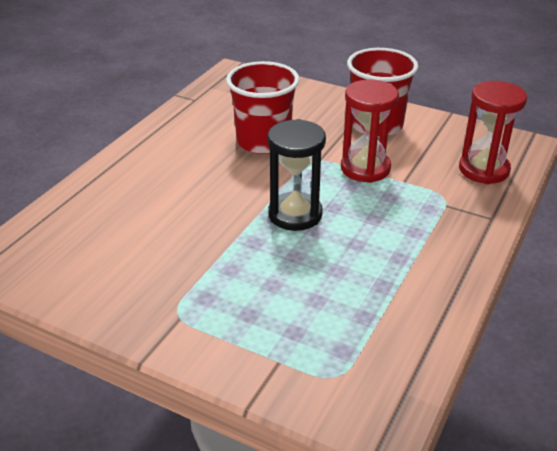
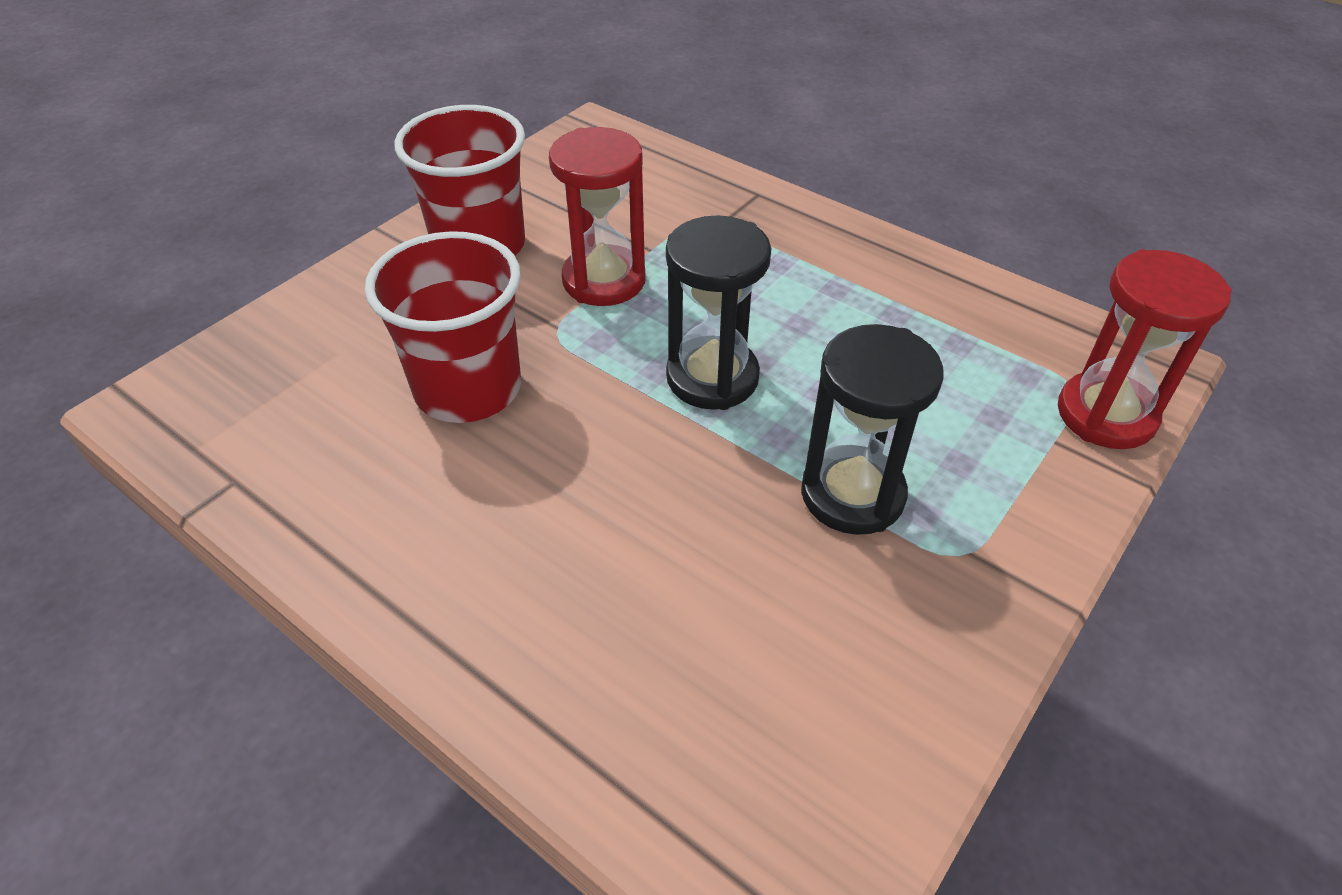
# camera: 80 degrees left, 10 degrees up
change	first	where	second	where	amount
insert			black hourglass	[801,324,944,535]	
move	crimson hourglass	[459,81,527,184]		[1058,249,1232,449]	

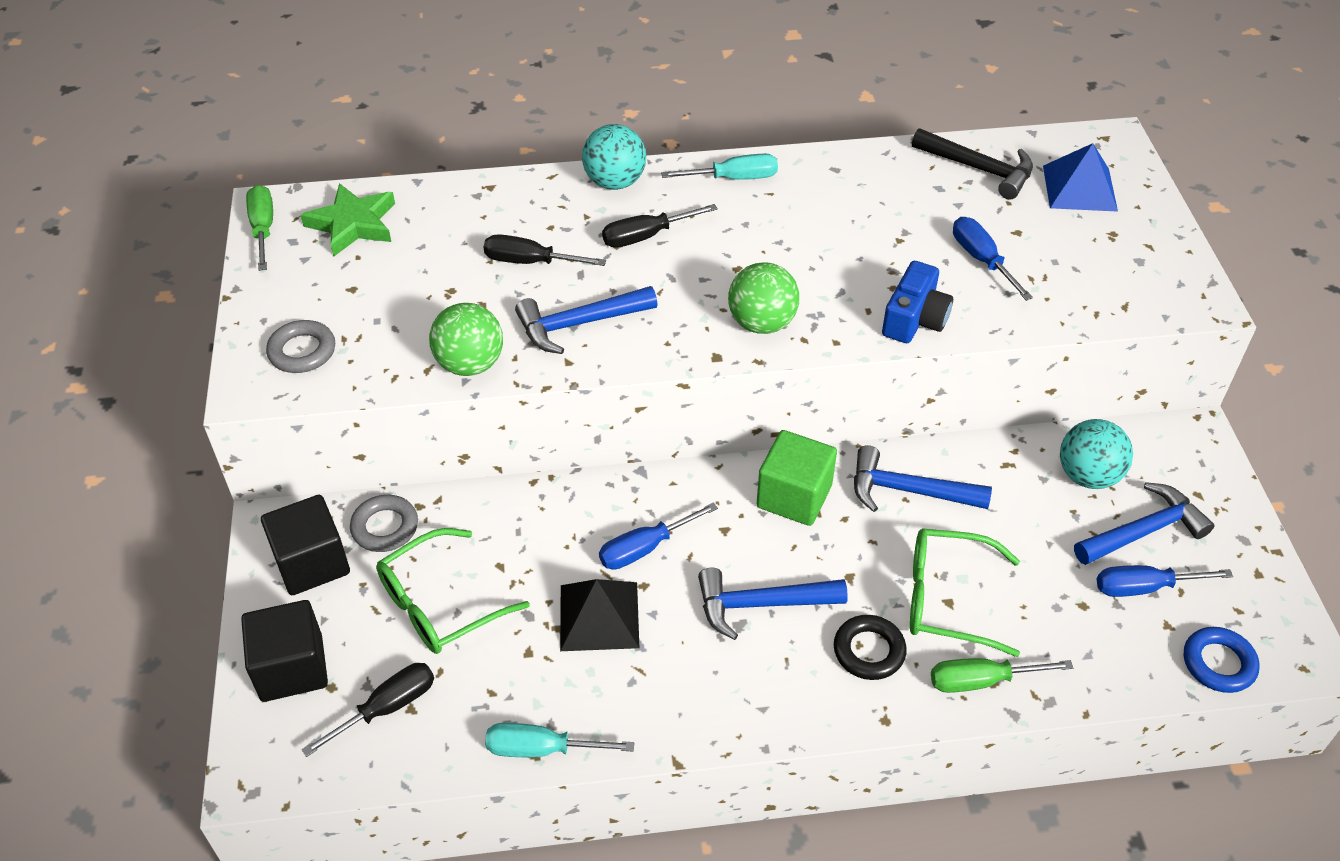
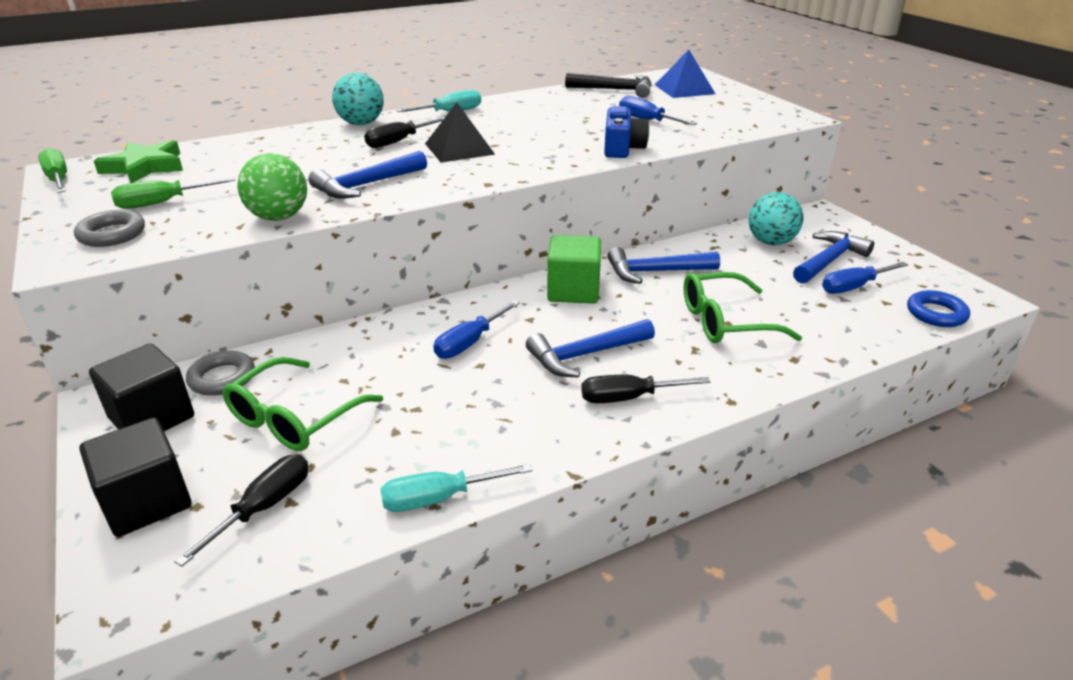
# camera: 20 degrees left, 15 degrees down
change	first	where	second	where	amount
move	emerald hand screwdriver	[931,658,1073,693]		[111,177,235,209]	
move	black pyramid shape	[560,579,639,651]		[425,102,495,163]	
move	black hand screwdriver	[484,234,606,266]		[581,375,710,403]	
delete	emerald sphere	[728,262,799,334]			
delete	black ring	[834,615,907,680]			

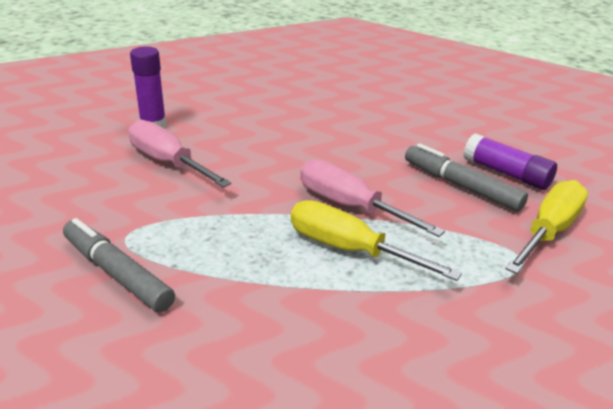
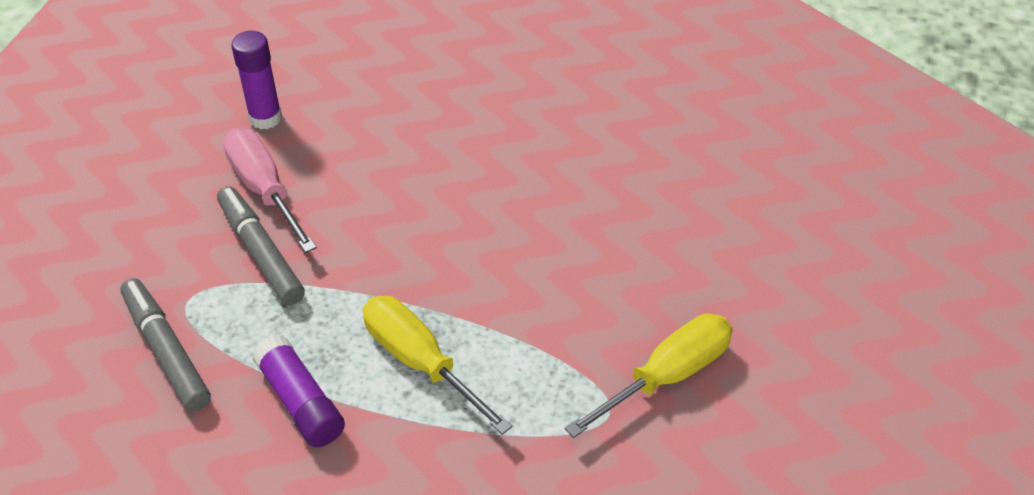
# camera: 15 degrees right, 15 degrees up
change	first	where	second	where	amount
move	ash-grey marker	[405,143,528,211]		[217,186,305,305]	
move	royal purple stick of glue	[464,134,557,190]		[252,334,345,447]	
delete	pink hand screwdriver	[300,159,445,237]			

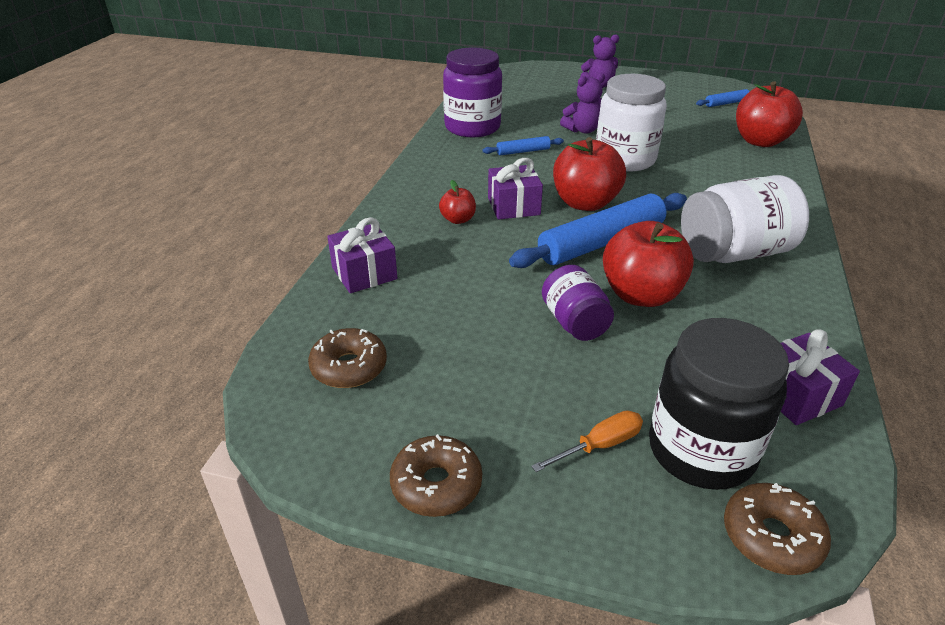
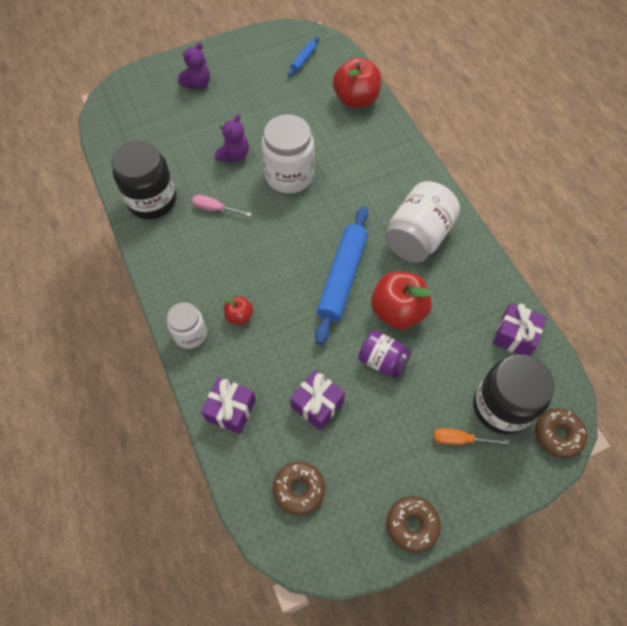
# camera: 40 degrees left, 25 degrees up
change	first	where	second	where	amount
recolor	royal purple jar	[443,48,502,137]	black jar	[111,140,176,219]	
insert			white jar	[167,302,207,349]	
replace	blue pastry roller	[482,136,564,155]	pink hand screwdriver	[192,195,252,217]	
move	royal purple gift	[488,158,543,220]		[290,370,345,430]	
rotate	orange hand screwdriver	[531,410,643,472]		[434,428,509,445]	105 degrees counterclockwise
delete	crimson apple	[553,137,626,211]			

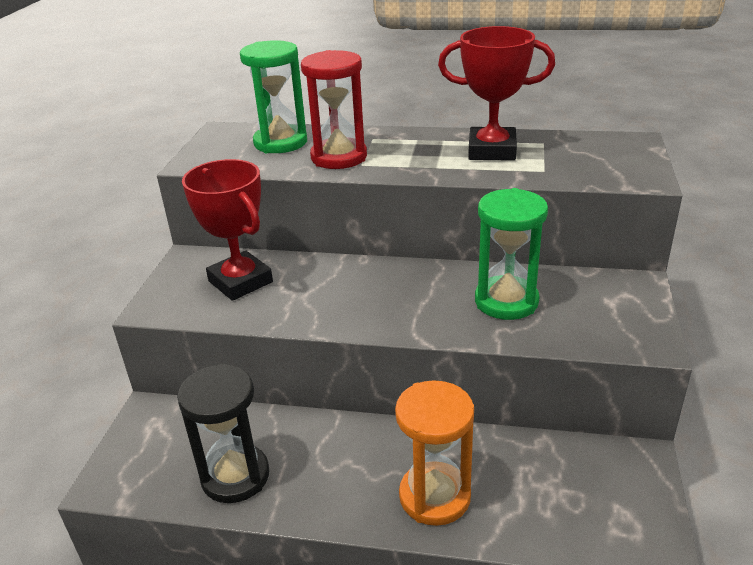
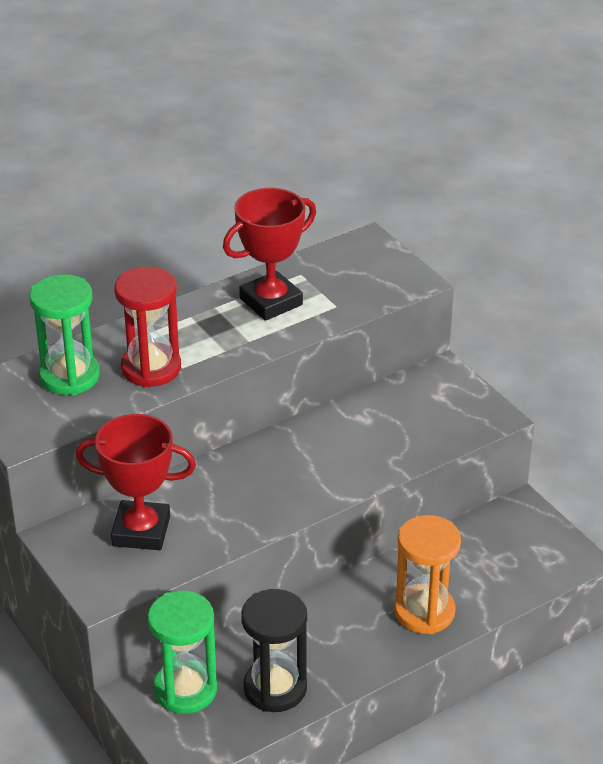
# camera: 45 degrees left, 5 degrees up
change	first	where	second	where	amount
move	emerald hourglass	[475,188,548,320]		[148,590,217,714]	

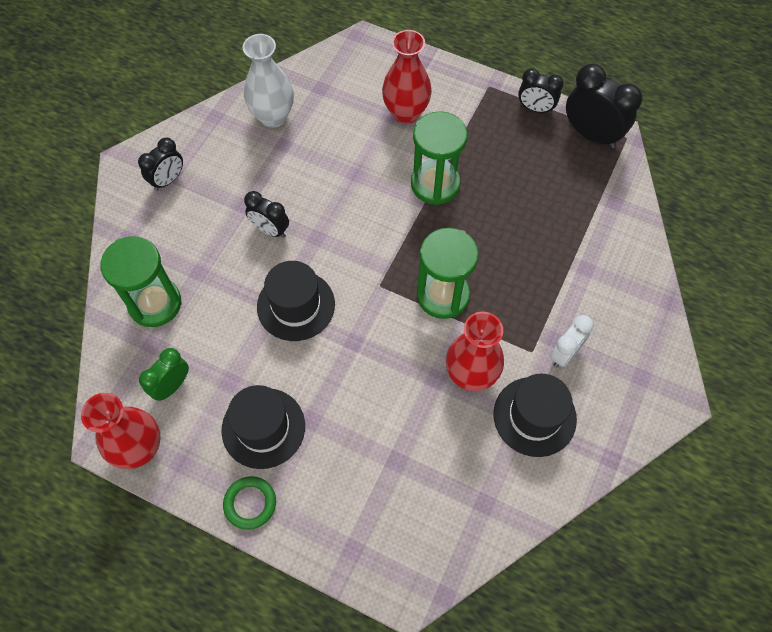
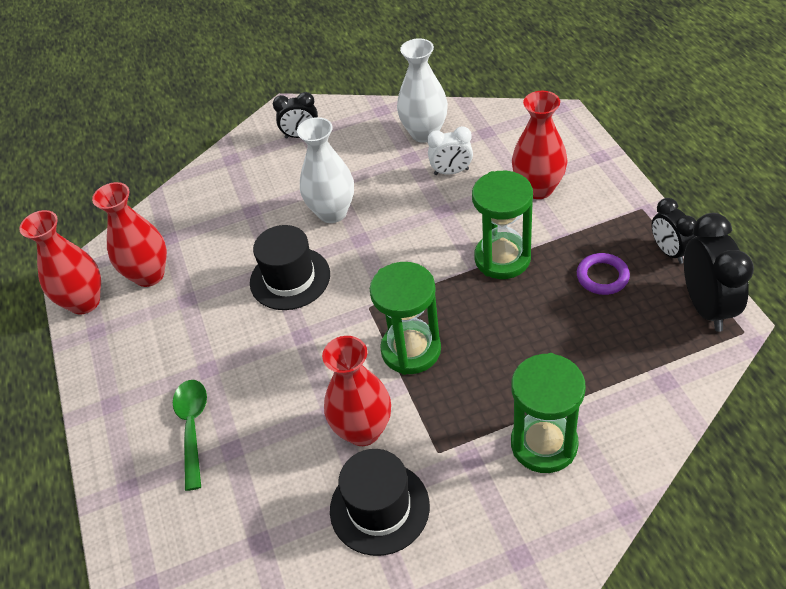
# camera: 50 degrees right, 15 degrees down
change	first	where	second	where	amount
replace	emerald alarm clock	[139,348,189,401]	crimson flower vase	[92,182,167,287]	
insert			emerald spoon	[173,380,207,491]	
replace	black alarm clock	[244,191,289,238]	white flower vase	[297,117,354,223]	
move	white alarm clock	[550,315,594,367]		[427,126,473,175]	
move	emerald hourglass	[100,236,182,327]		[511,353,586,473]	
insert			royal purple ring	[577,253,630,295]	
delete	black hat	[221,385,305,469]			
delete	emerald ring	[223,476,276,530]			

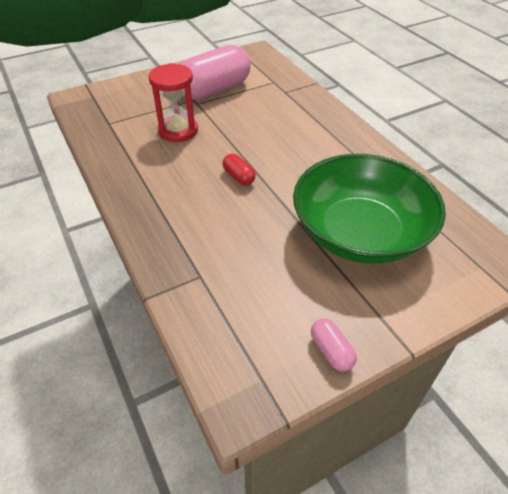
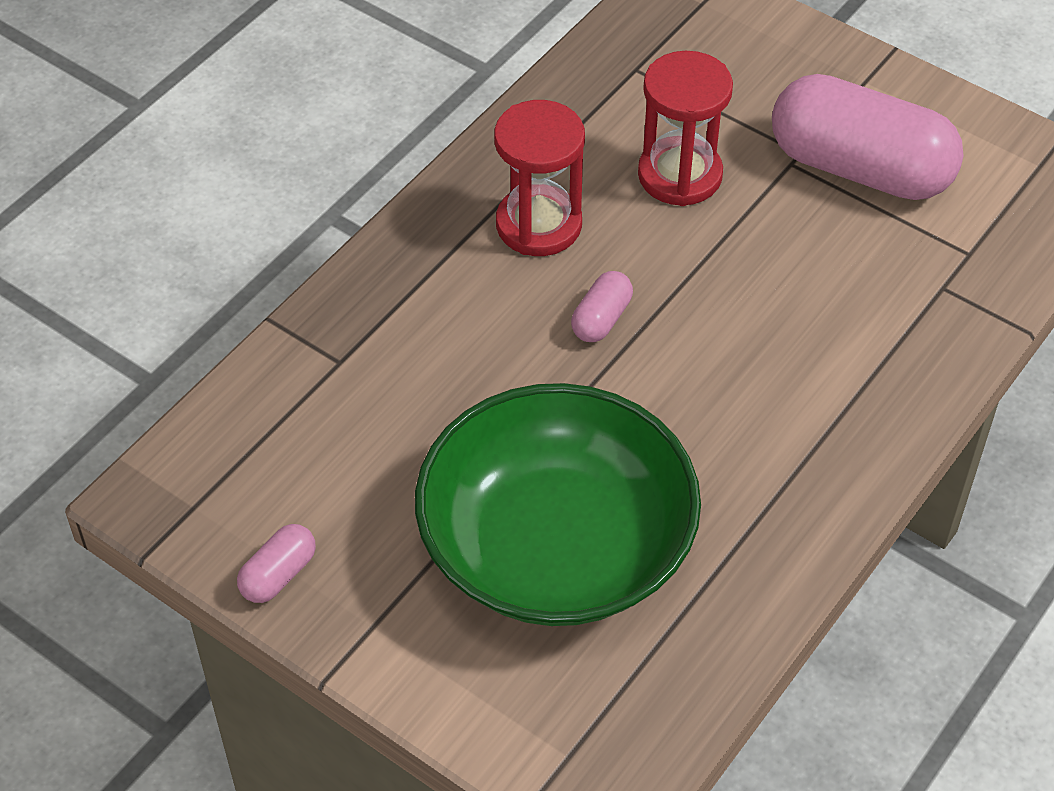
# camera: 65 degrees right, 5 degrees up
change	first	where	second	where	amount
insert			crimson hourglass	[494,100,585,256]	
recolor	crimson pill shape	[223,154,256,185]	pink pill shape	[571,271,633,342]	

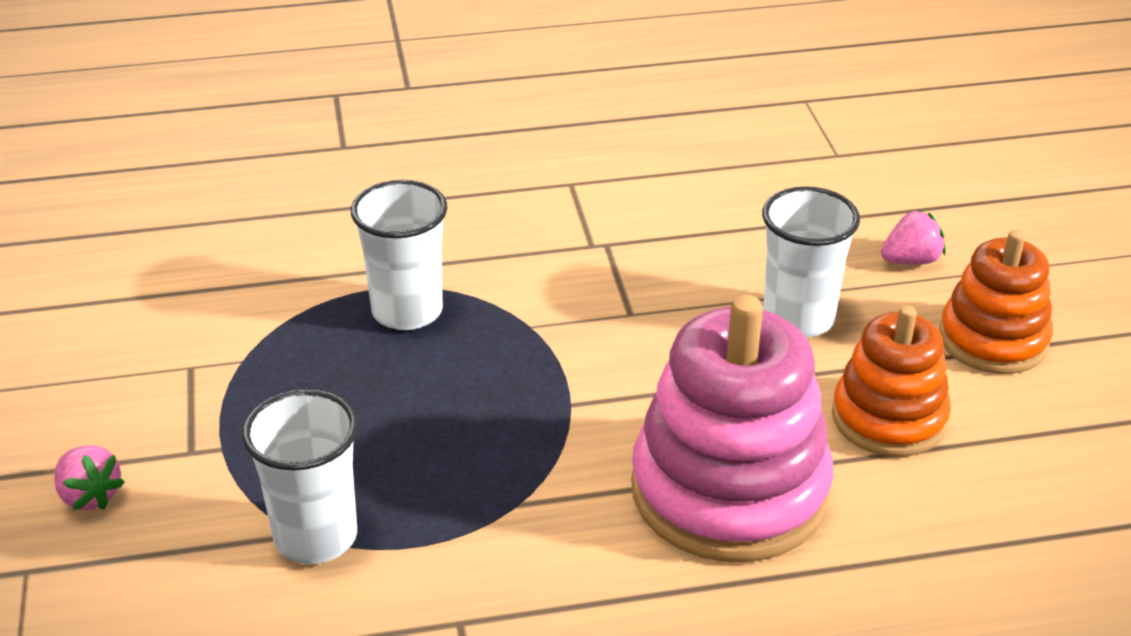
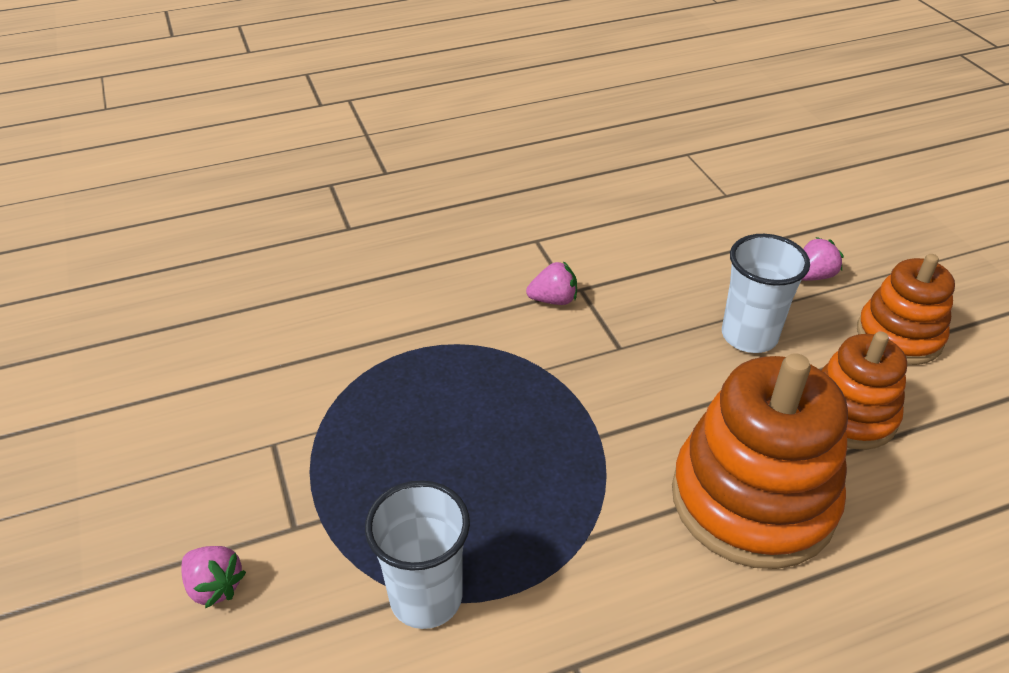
# camera: 10 degrees left, 5 degrees up
change	first	where	second	where	amount
insert			pink strawberry	[526,261,577,305]	
recolor	pink ring stacker	[631,295,833,562]	orange ring stacker	[672,353,848,569]	
delete	white beaker	[351,180,448,330]			

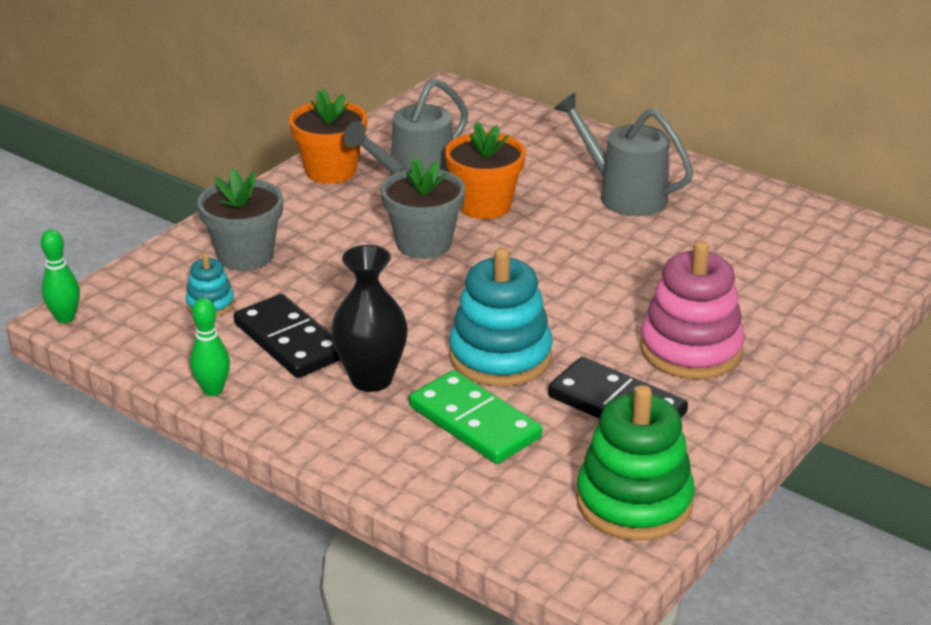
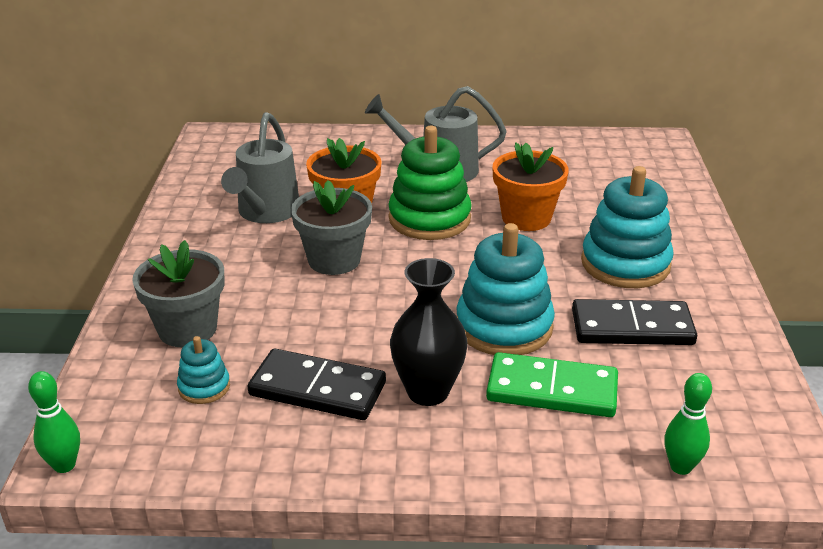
# camera: 35 degrees left, 0 degrees up
change	first	where	second	where	amount
move	emerald ring stacker	[576,385,695,541]		[388,126,472,240]	
move	orange flower pot	[289,89,367,184]		[492,142,569,231]	
recolor	pink ring stacker	[640,241,745,379]	turquoise ring stacker	[581,166,674,288]	
move	emerald skittle	[190,298,230,396]		[664,373,712,475]	

